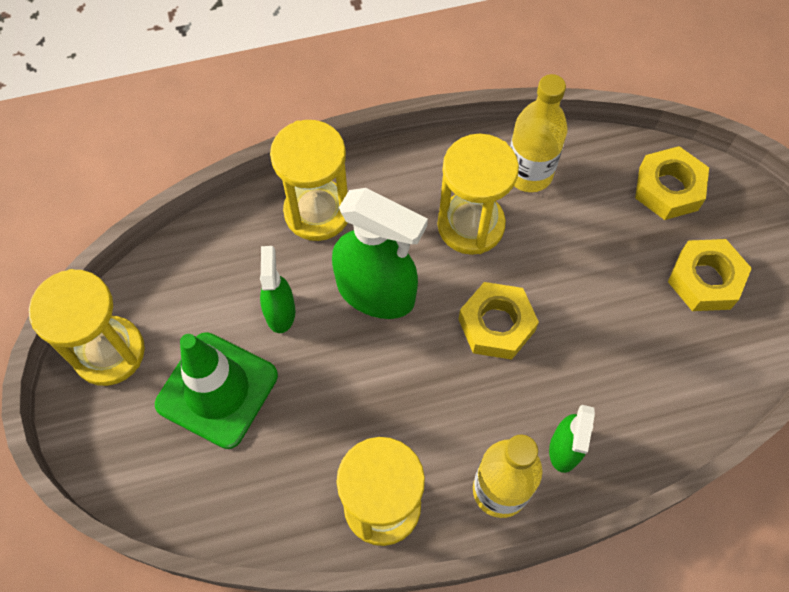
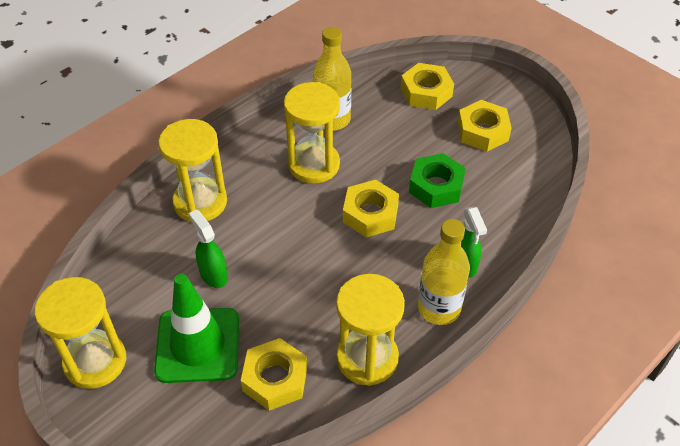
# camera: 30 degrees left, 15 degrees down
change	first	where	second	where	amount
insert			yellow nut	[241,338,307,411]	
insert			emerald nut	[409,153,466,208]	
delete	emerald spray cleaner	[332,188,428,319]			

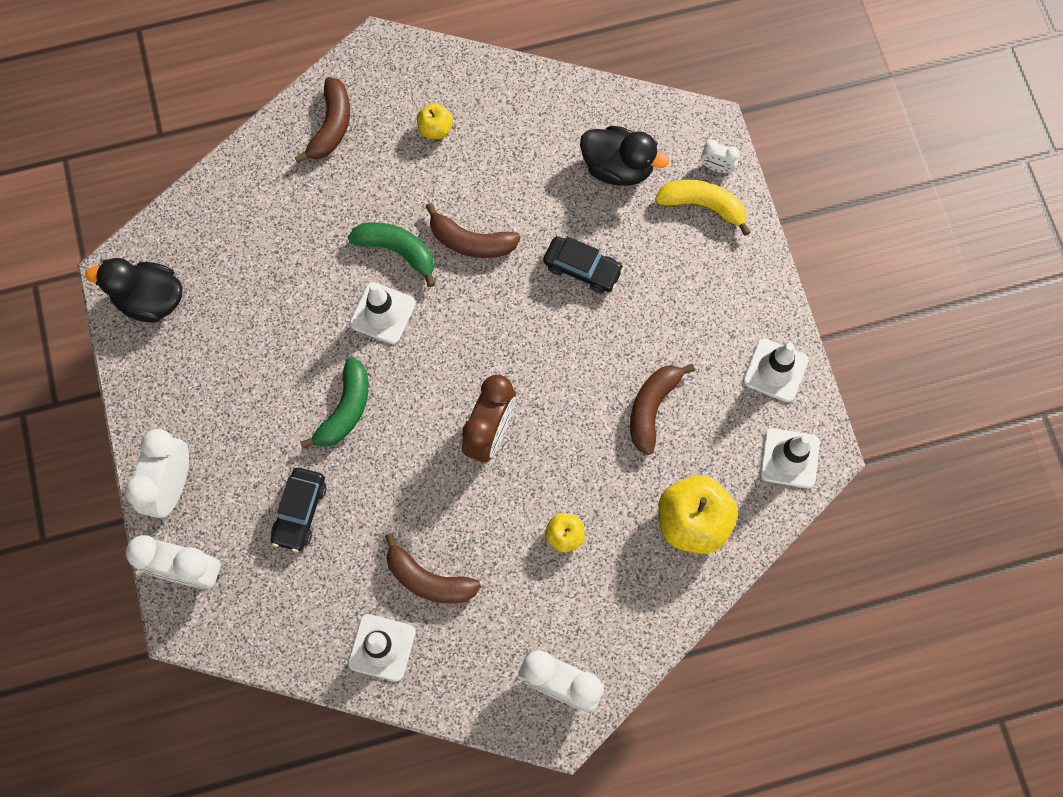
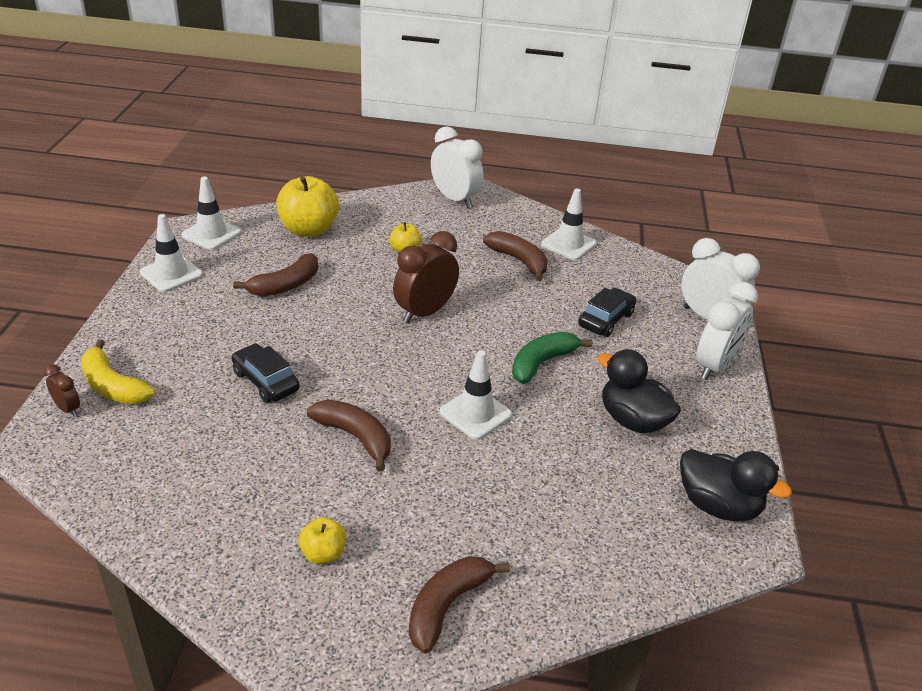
# camera: 160 degrees left, 35 degrees down
change	first	where	second	where	amount
recolor	white alarm clock	[701,140,739,173]	russet alarm clock	[44,364,80,417]	
move	black duck	[580,126,669,186]		[598,349,681,433]	
delete	emerald banana fruit	[347,222,435,287]			

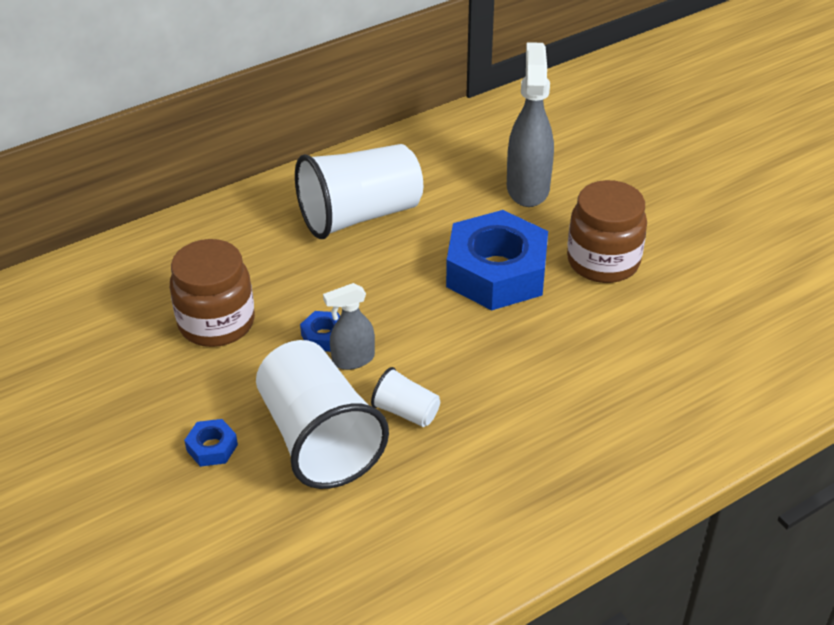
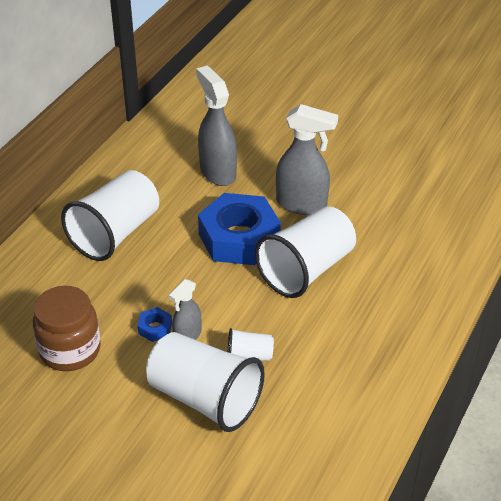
# camera: 30 degrees left, 0 degrees up
change	first	where	second	where	amount
insert			white beaker	[255,206,356,298]	
replace	russet jar	[567,180,647,283]	ash-grey spray cleaner	[276,104,338,215]	
delete	blue nut	[184,419,238,467]			

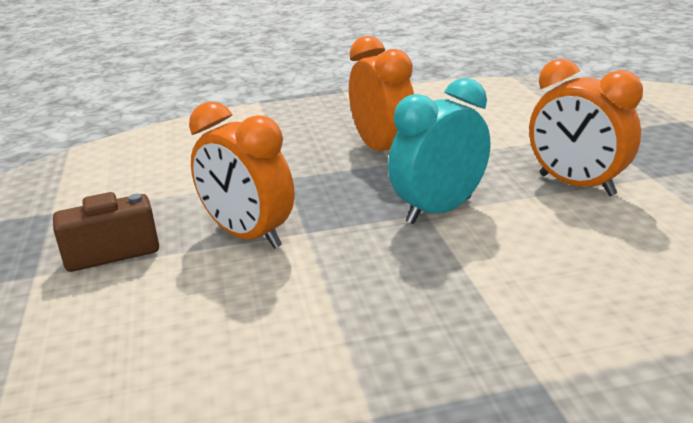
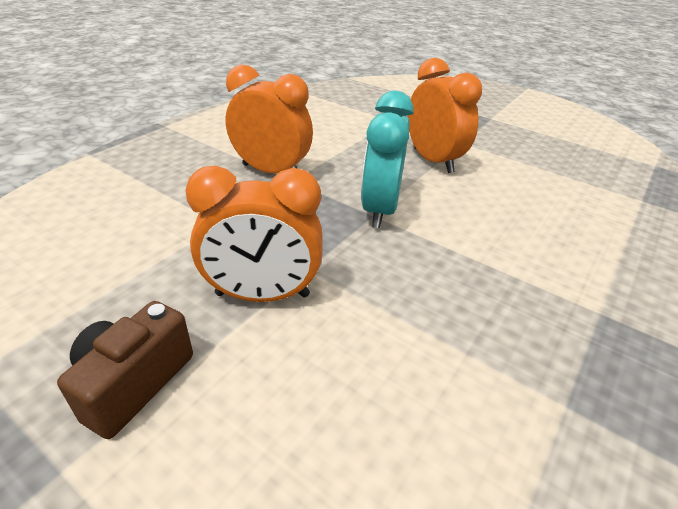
# camera: 45 degrees left, 10 degrees up
change	first	where	second	where	amount
rotate	orange alarm clock	[529,59,643,196]		[408,58,482,173]	120 degrees counterclockwise

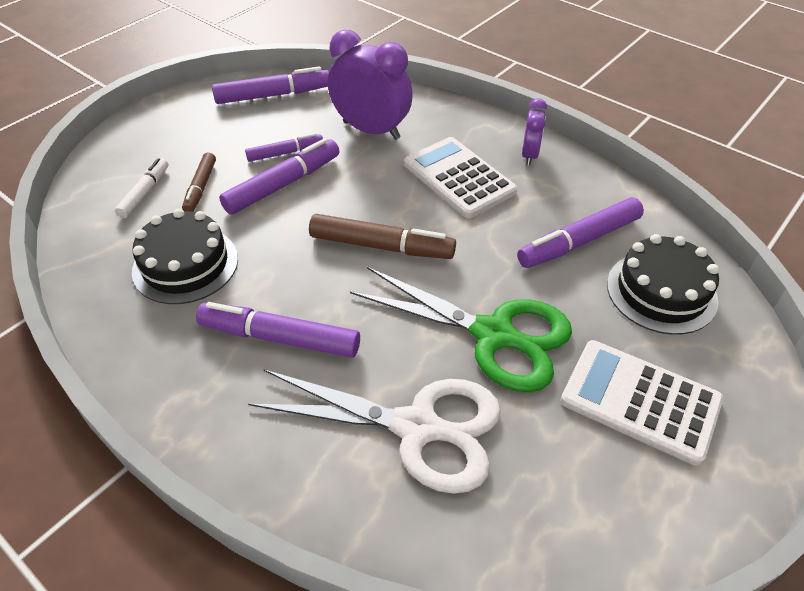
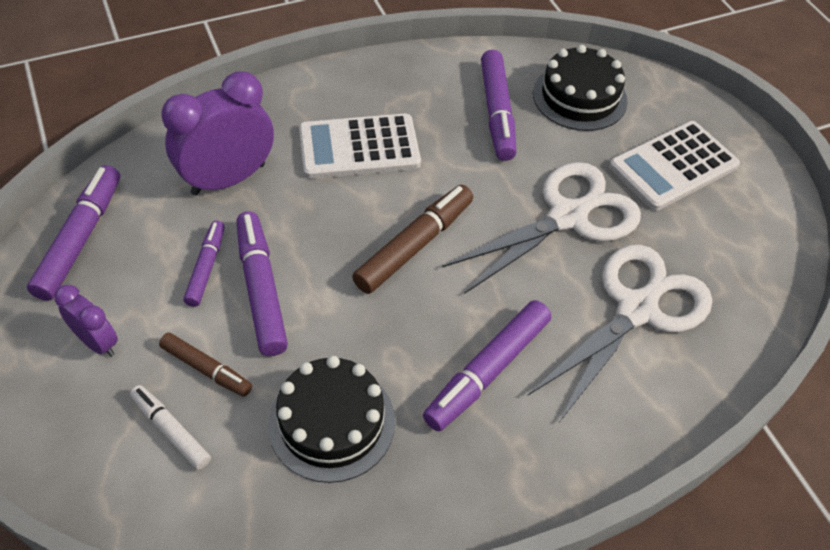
# camera: 65 degrees left, 5 degrees up
change	first	where	second	where	amount
move	royal purple alarm clock	[522,98,547,165]		[54,285,118,357]	
recolor	emerald shears	[350,267,572,392]	white shears	[442,162,641,294]	

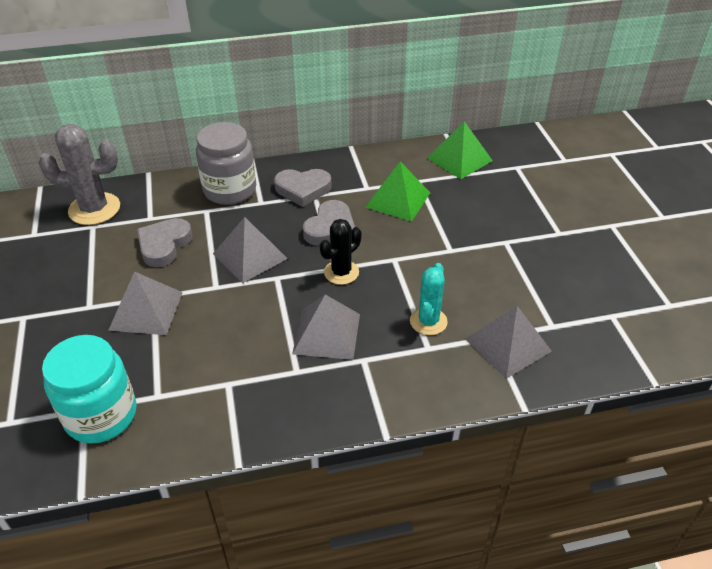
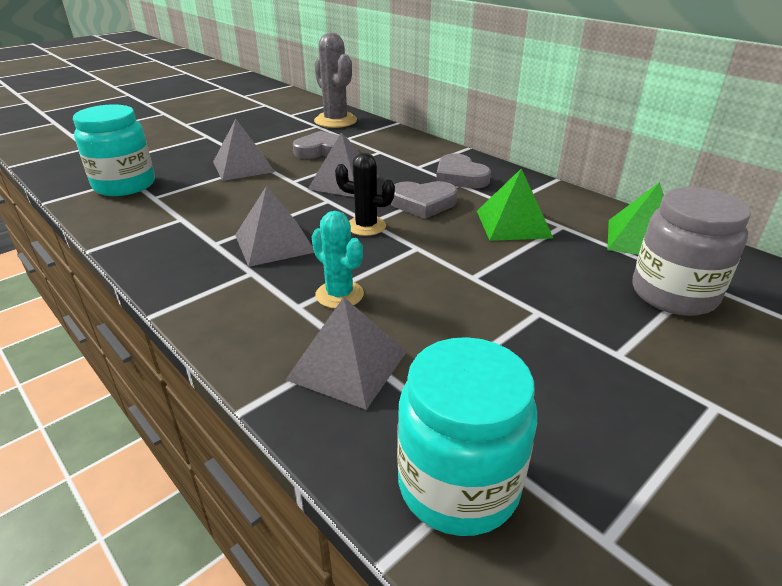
# camera: 60 degrees right, 10 degrees down
change	first	where	second	where	amount
rotate	turquoise prickly plant	[410,263,448,335]		[312,211,364,308]	60 degrees clockwise
insert			turquoise jar	[397,337,537,536]	
move	ash-grey jar	[196,122,256,205]		[633,187,751,316]	

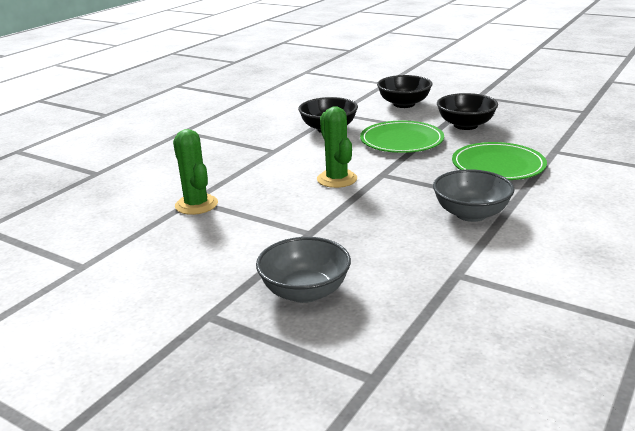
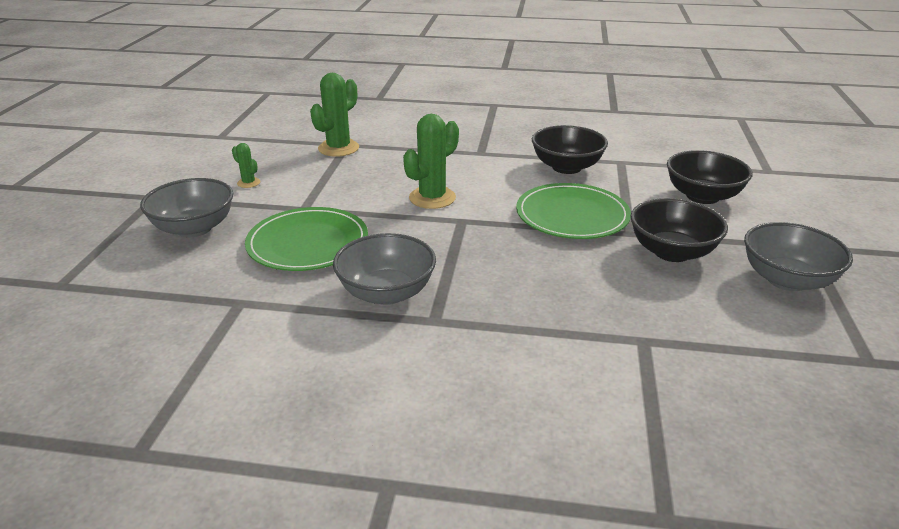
# camera: 65 degrees right, 5 degrees up
change	first	where	second	where	amount
insert			emerald prickly plant	[232,143,260,188]	
move	emerald dinner plate	[452,142,547,180]		[245,207,368,271]	
insert			ash-grey deep dish	[744,222,853,291]	

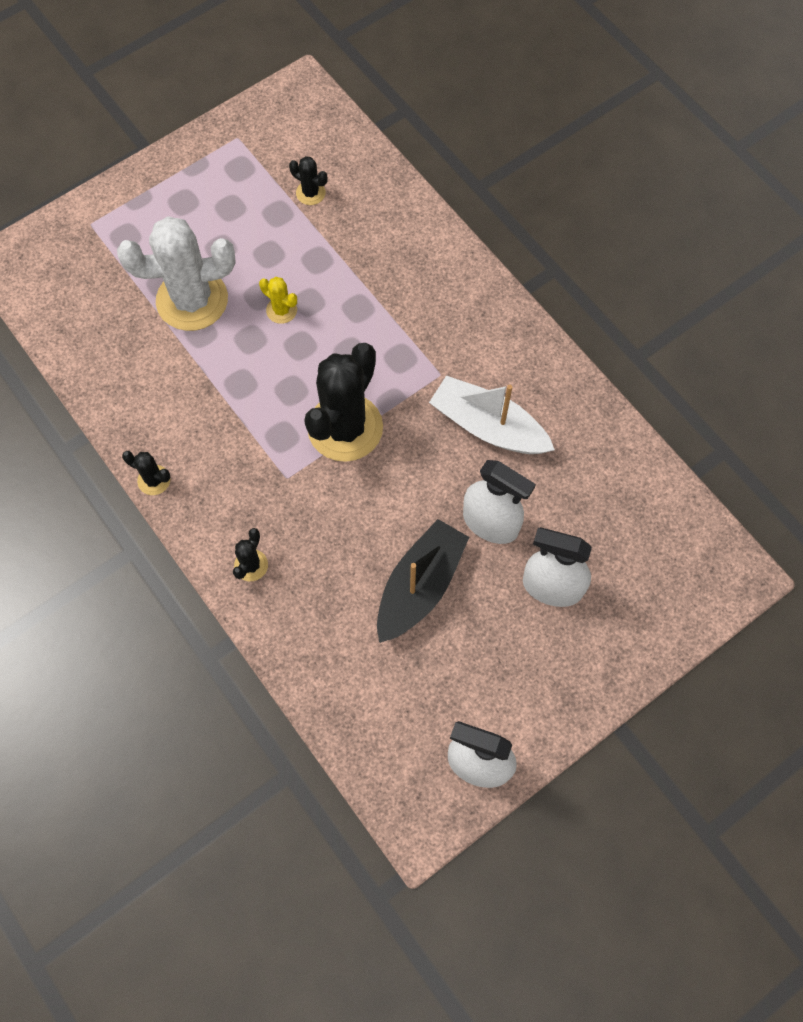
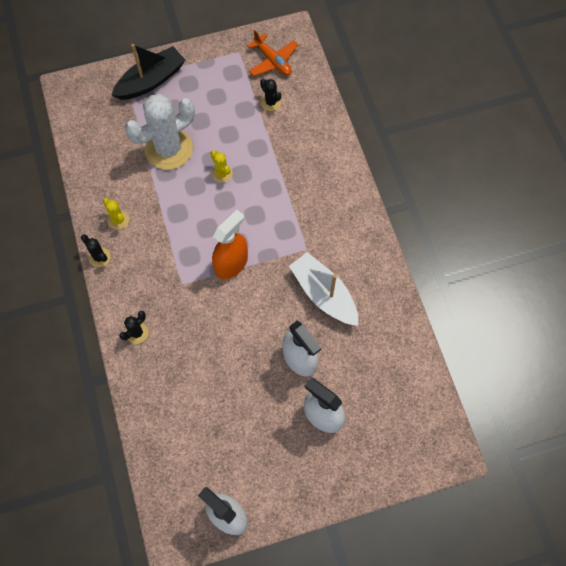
# camera: 20 degrees right, 0 degrees up
change	first	where	second	where	amount
insert			yellow prickly plant	[103,198,129,230]	
move	black toy boat	[377,519,469,643]		[112,44,185,100]	
rotate	white prickly plant	[117,216,236,331]		[125,94,195,170]	45 degrees counterclockwise
replace	black prickly plant	[304,343,383,462]	orange spray cleaner	[212,210,248,279]	
insert			orange toy plane	[247,30,298,76]	

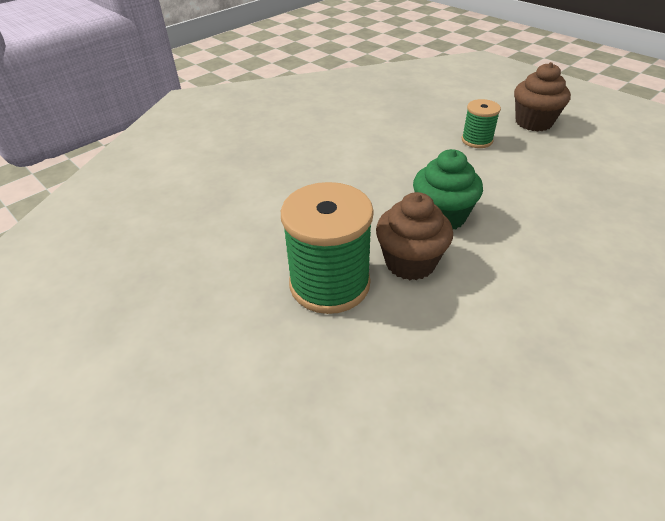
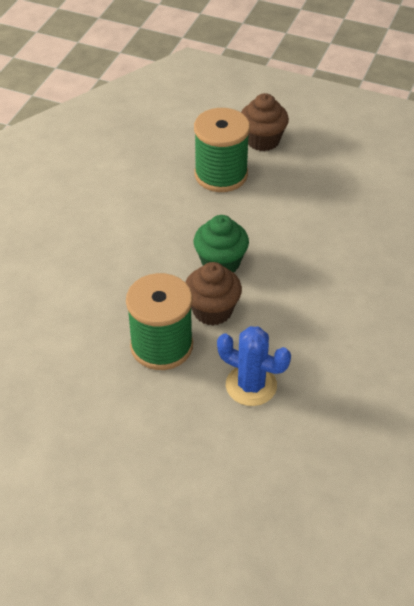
# camera: 25 degrees left, 5 degrees up
change	first	where	second	where	amount
resize	emerald bobbin	[462,99,501,148]		[194,108,250,192]	x1.87
insert			blue prickly plant	[217,326,291,406]	

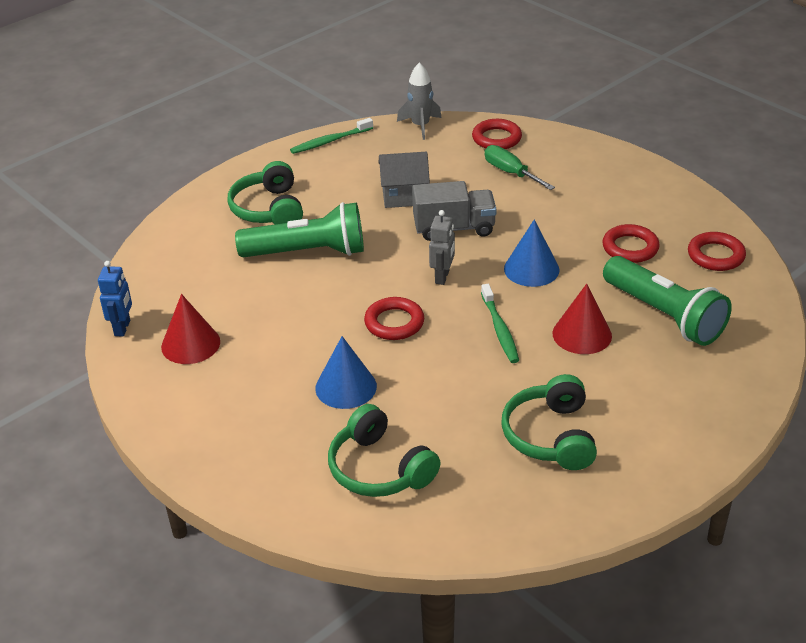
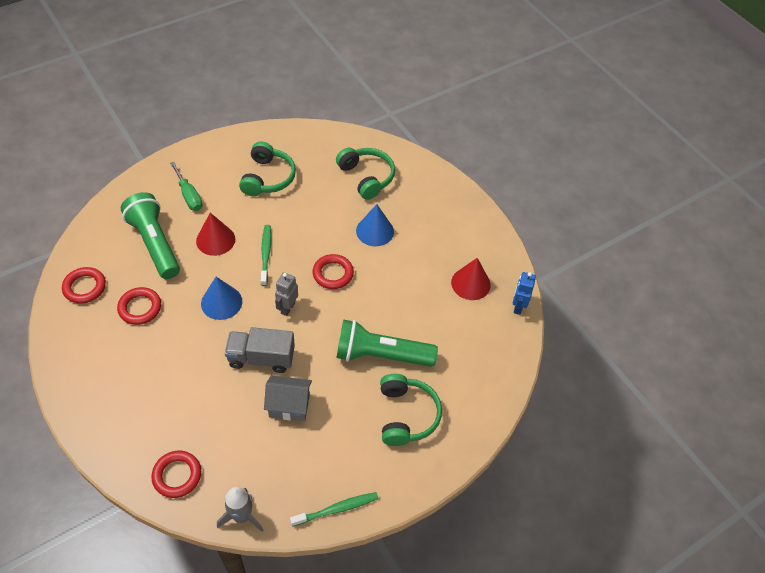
# camera: 175 degrees left, 15 degrees up
change	first	where	second	where	amount
move	emerald hand screwdriver	[485,145,555,190]		[170,162,202,211]	

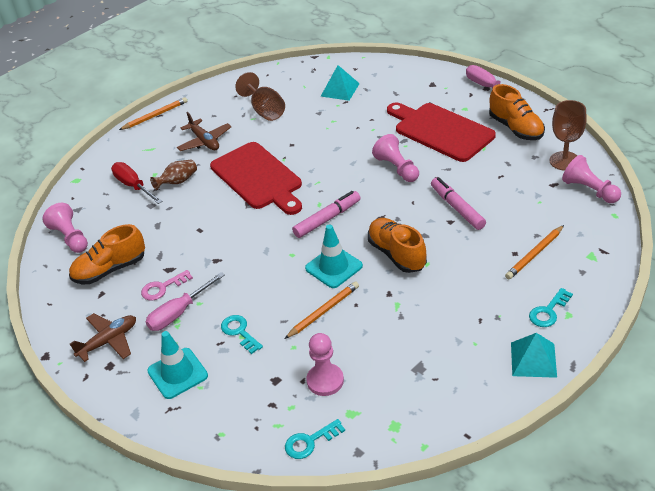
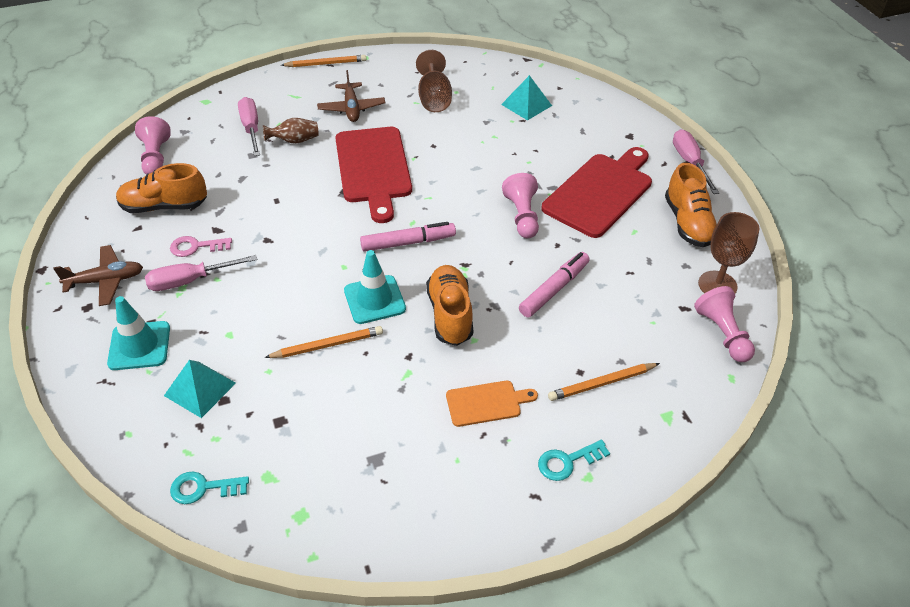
# camera: 20 degrees right, 5 degrees up
change	first	where	second	where	amount
move	turquoise pyramid shape	[511,333,557,378]		[164,360,236,418]	
recolor	crimson hand screwdriver	[111,162,163,204]	pink hand screwdriver	[238,97,260,156]	
insert			orange cutting board	[446,381,538,427]	
rotate	pink marker	[431,177,486,230]		[519,252,589,317]	45 degrees clockwise
rotate	crimson cutting board	[387,103,496,162]		[542,147,652,238]	60 degrees clockwise
delete	turquoise latchkey	[221,315,263,354]			
delete	pink game pawn	[307,333,344,396]			

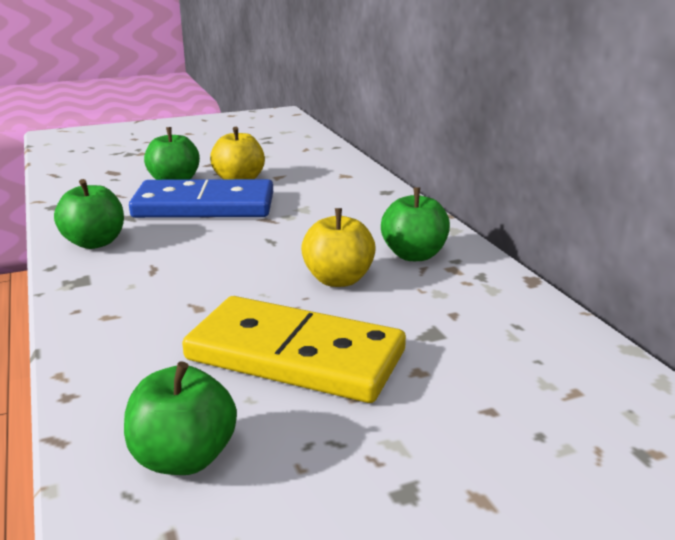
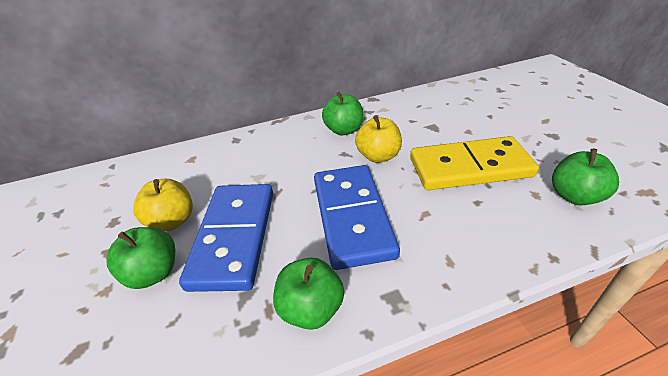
# camera: 85 degrees left, 15 degrees up
change	first	where	second	where	amount
insert			blue domino tile	[314,165,400,270]	
rotate	yellow domino tile	[182,296,406,403]		[410,136,539,190]	60 degrees clockwise

